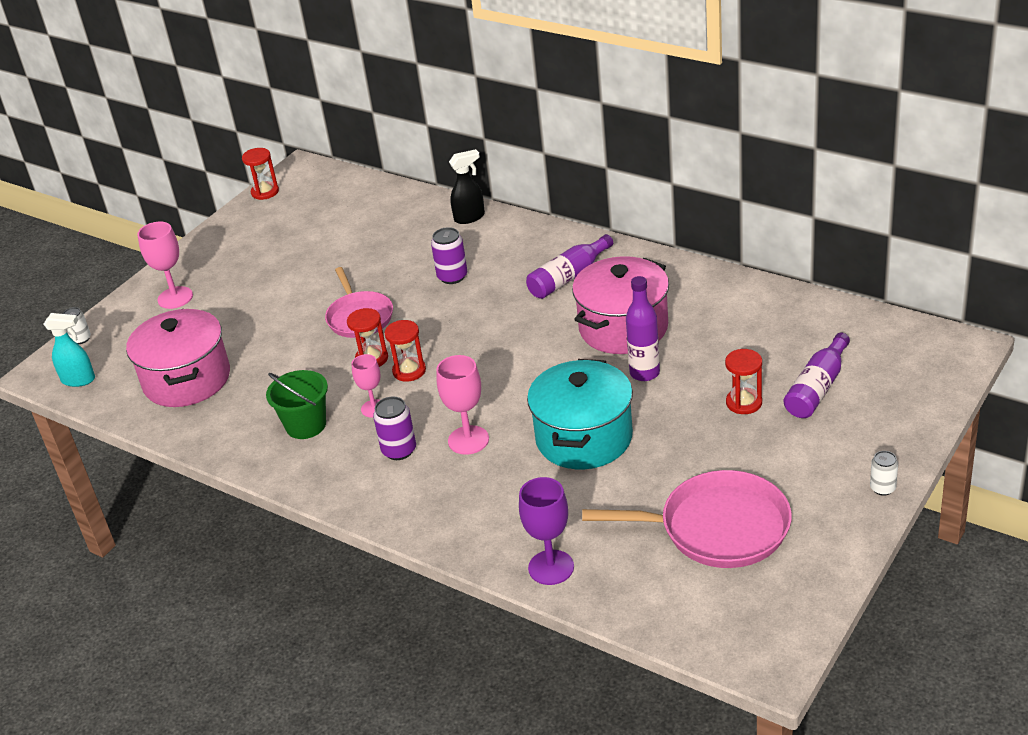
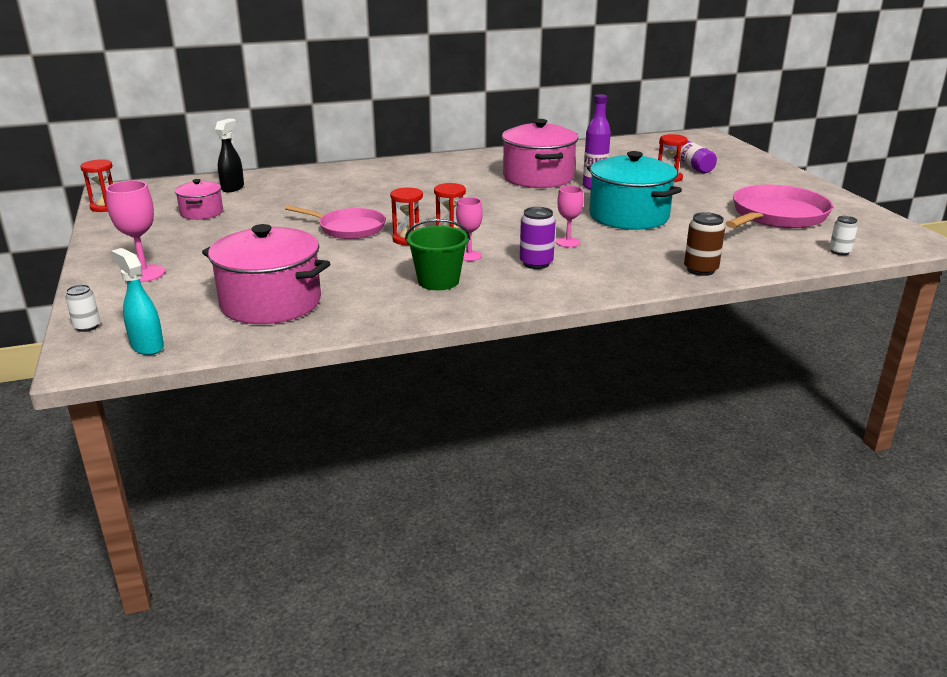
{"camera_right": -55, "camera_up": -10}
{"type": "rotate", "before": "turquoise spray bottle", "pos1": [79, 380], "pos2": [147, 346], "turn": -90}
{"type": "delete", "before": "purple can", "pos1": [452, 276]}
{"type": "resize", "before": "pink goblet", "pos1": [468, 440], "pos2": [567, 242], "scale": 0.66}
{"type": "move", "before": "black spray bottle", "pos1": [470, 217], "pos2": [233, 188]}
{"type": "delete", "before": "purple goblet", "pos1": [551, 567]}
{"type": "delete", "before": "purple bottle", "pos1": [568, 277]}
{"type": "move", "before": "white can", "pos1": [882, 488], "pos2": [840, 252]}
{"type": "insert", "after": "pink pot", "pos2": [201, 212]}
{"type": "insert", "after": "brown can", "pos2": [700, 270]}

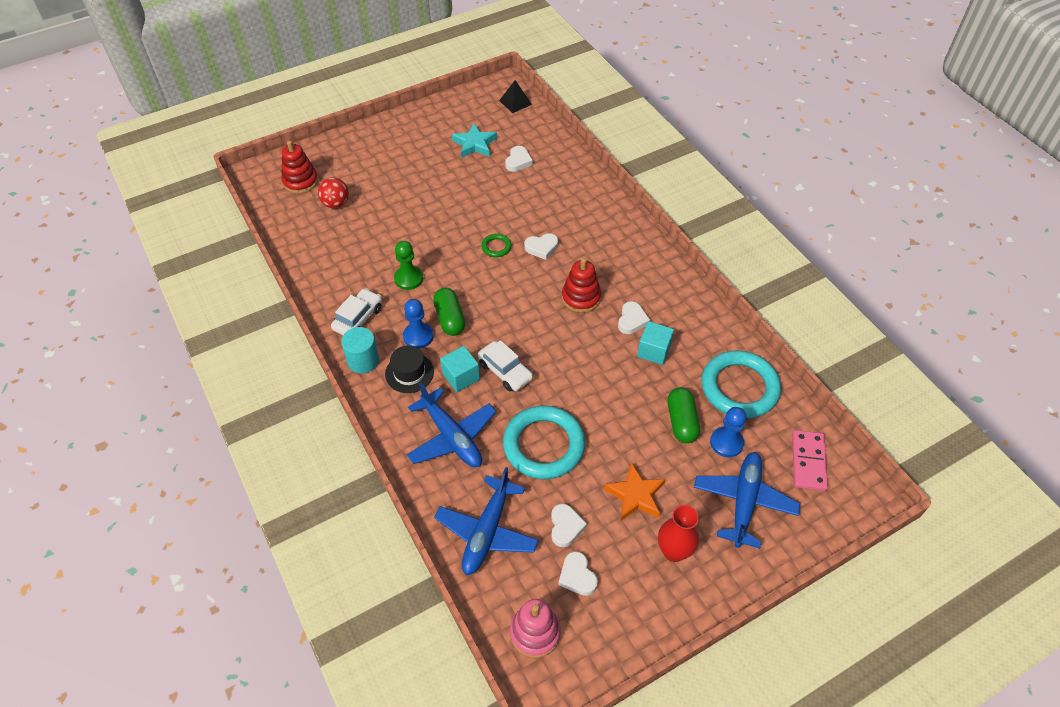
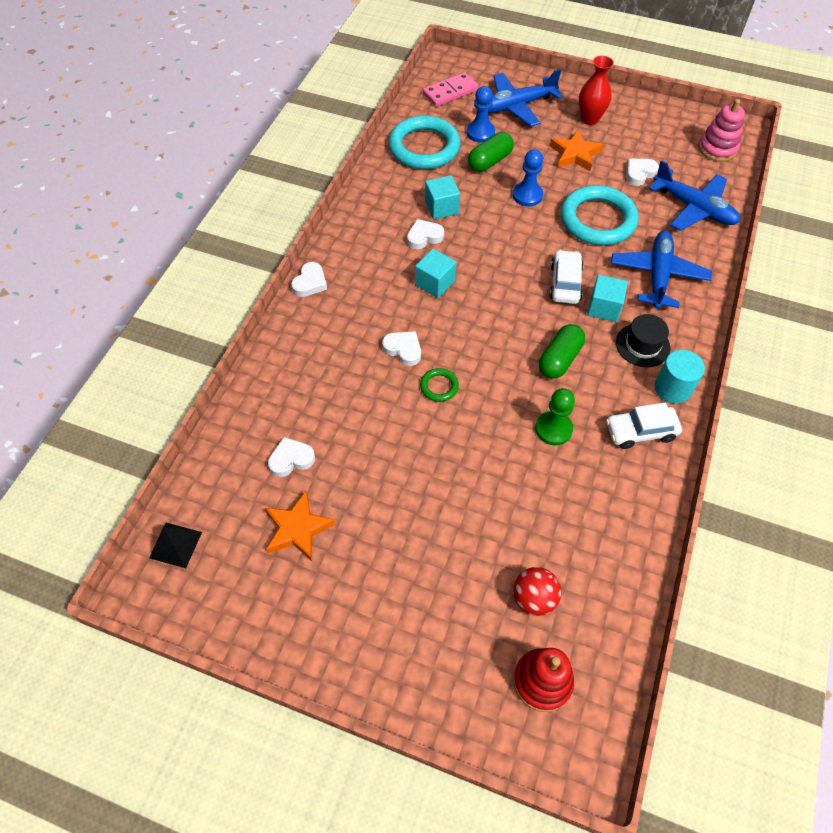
{"camera_right": -130, "camera_up": 5}
{"type": "move", "before": "blue pawn", "pos1": [418, 336], "pos2": [527, 195]}
{"type": "rotate", "before": "blue plane", "pos1": [487, 531], "pos2": [694, 208], "turn": 60}
{"type": "recolor", "before": "turquoise star", "after": "orange star", "pos1": [474, 144], "pos2": [297, 529]}
{"type": "move", "before": "white heart", "pos1": [577, 576], "pos2": [310, 283]}
{"type": "replace", "before": "red stacking toy", "after": "turquoise cube", "pos1": [581, 298], "pos2": [435, 283]}

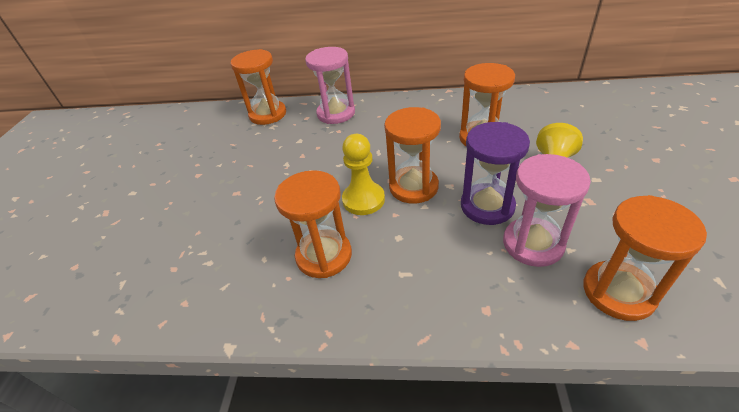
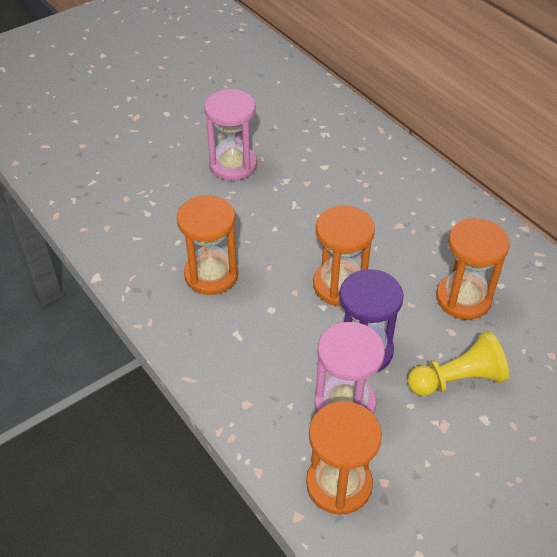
{"camera_right": 45, "camera_up": 5}
{"type": "delete", "before": "orange hourglass", "pos1": [268, 114]}
{"type": "move", "before": "pink hourglass", "pos1": [336, 113], "pos2": [233, 165]}
{"type": "delete", "before": "yellow pawn", "pos1": [363, 200]}

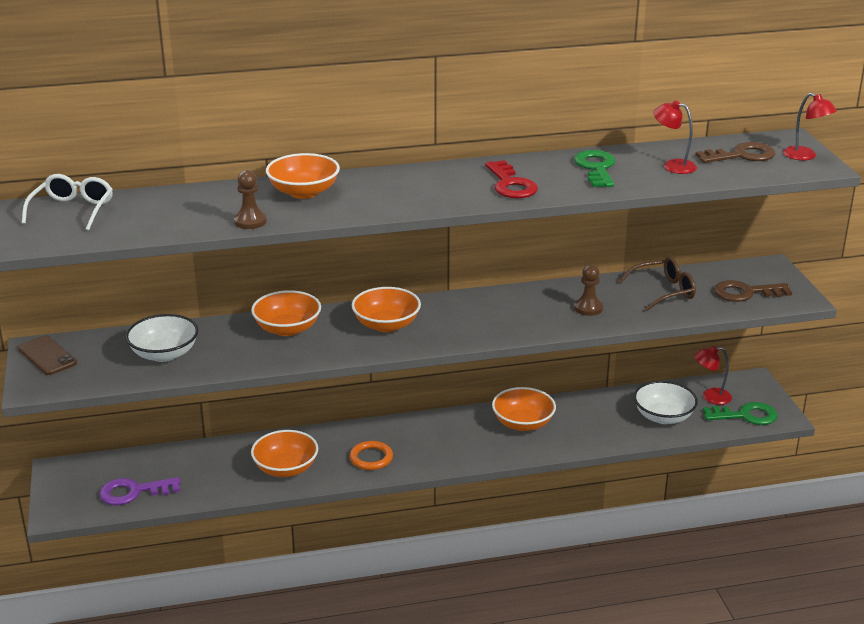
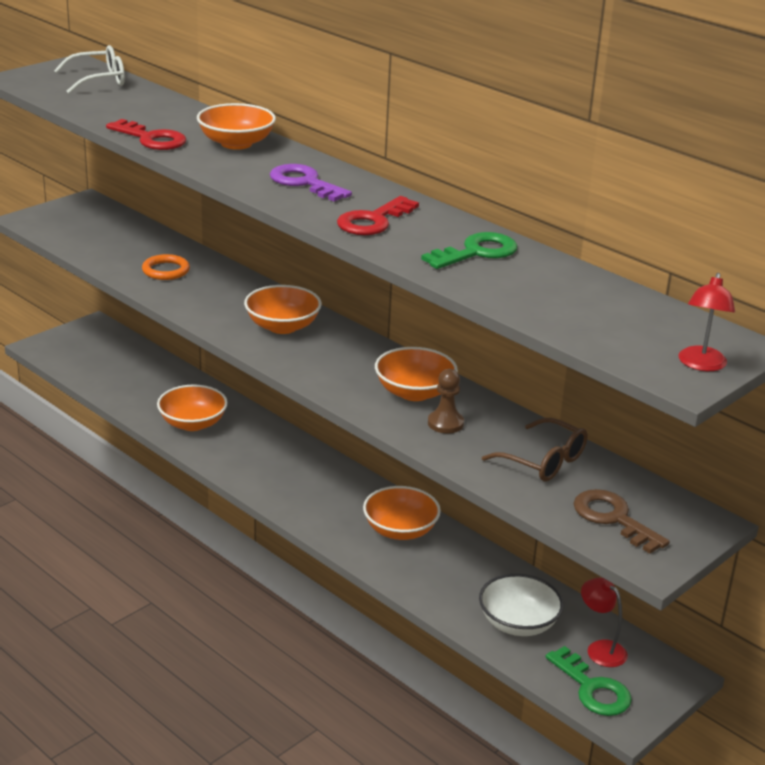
{"camera_right": 55, "camera_up": 0}
{"type": "delete", "before": "brown phone", "pos1": [47, 356]}
{"type": "move", "before": "purple key", "pos1": [133, 492], "pos2": [304, 183]}
{"type": "delete", "before": "white bowl", "pos1": [164, 354]}
{"type": "replace", "before": "brown pawn", "after": "red key", "pos1": [250, 221], "pos2": [151, 139]}
{"type": "move", "before": "orange bowl", "pos1": [287, 329], "pos2": [414, 392]}
{"type": "move", "before": "orange ring", "pos1": [371, 458], "pos2": [166, 270]}
{"type": "delete", "before": "red lamp", "pos1": [672, 166]}
{"type": "delete", "before": "brown key", "pos1": [741, 155]}

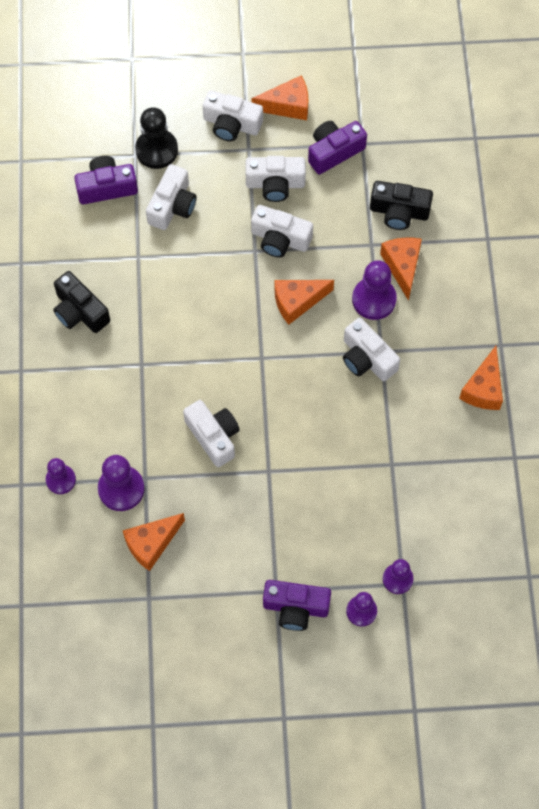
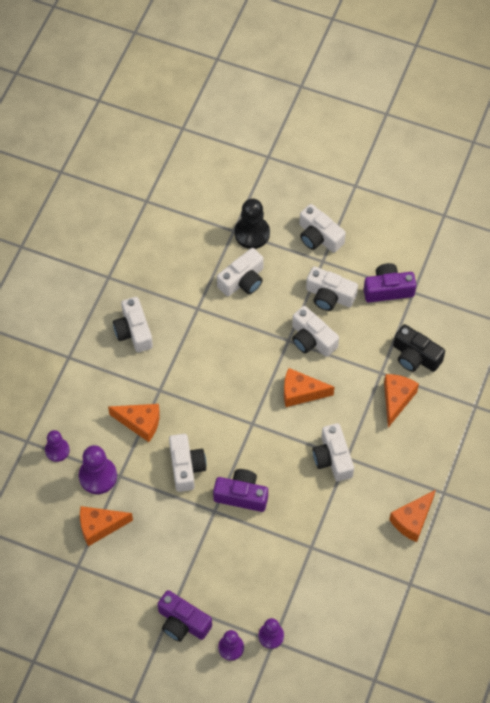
{"camera_right": 25, "camera_up": -5}
{"type": "recolor", "before": "black camera", "after": "white camera", "pos1": [80, 311], "pos2": [134, 331]}
{"type": "move", "before": "purple camera", "pos1": [106, 187], "pos2": [241, 495]}
{"type": "move", "before": "orange cheese", "pos1": [287, 105], "pos2": [140, 423]}
{"type": "delete", "before": "purple pawn", "pos1": [374, 299]}

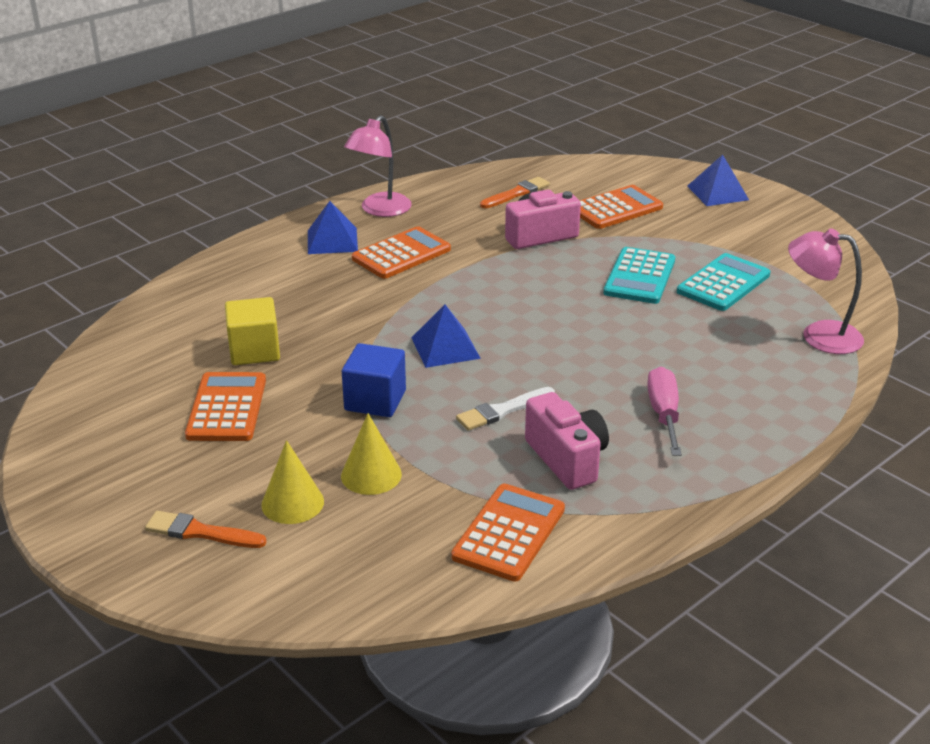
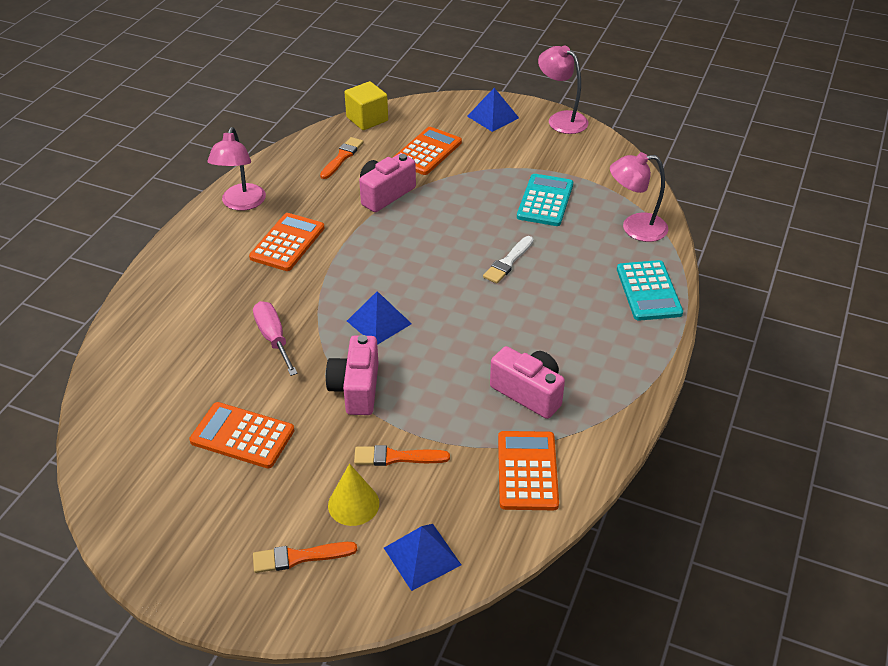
{"camera_right": -25, "camera_up": 10}
{"type": "rotate", "before": "orange calculator", "pos1": [227, 408], "pos2": [242, 436], "turn": -45}
{"type": "move", "before": "yellow cube", "pos1": [254, 351], "pos2": [367, 119]}
{"type": "move", "before": "blue pyramid", "pos1": [332, 240], "pos2": [422, 556]}
{"type": "replace", "before": "yellow cone", "after": "orange brush", "pos1": [371, 475], "pos2": [396, 457]}
{"type": "replace", "before": "blue cube", "after": "pink camera", "pos1": [375, 400], "pos2": [356, 389]}
{"type": "move", "before": "white brush", "pos1": [503, 410], "pos2": [508, 262]}
{"type": "move", "before": "turquoise calculator", "pos1": [639, 277], "pos2": [648, 291]}
{"type": "move", "before": "pink screwdriver", "pos1": [664, 414], "pos2": [273, 338]}
{"type": "insert", "after": "pink lamp", "pos2": [561, 119]}

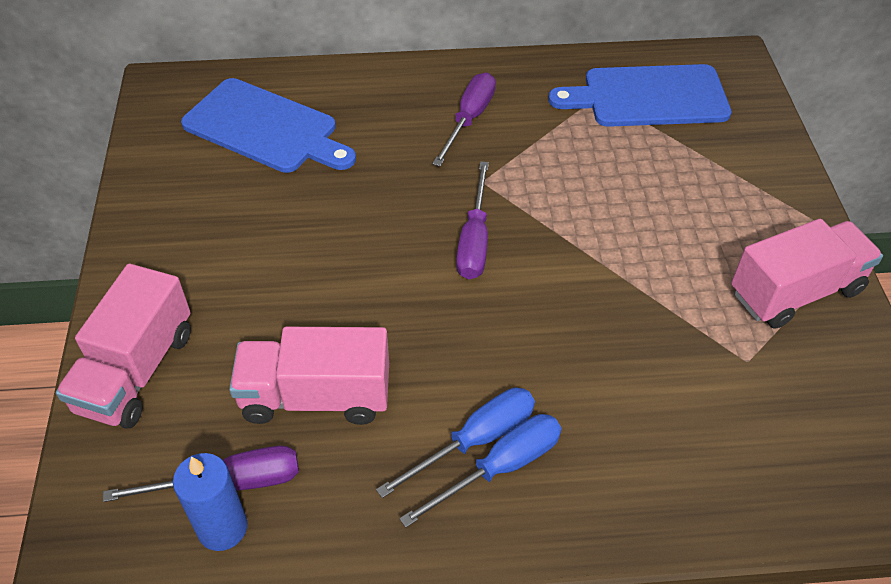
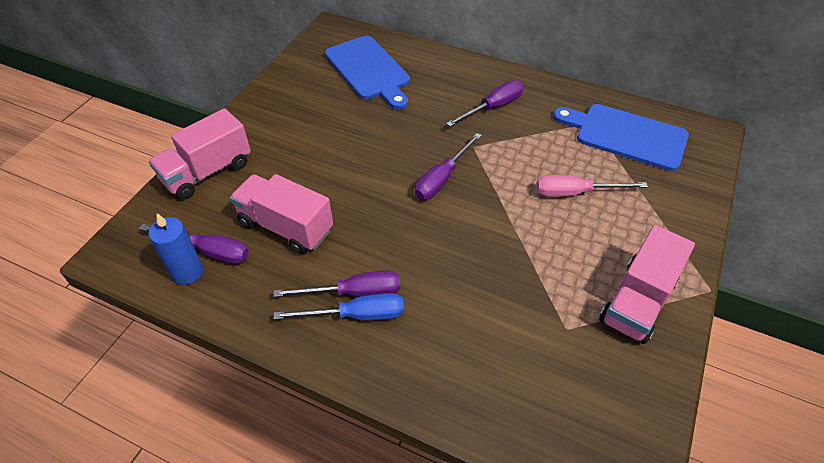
{"camera_right": 30, "camera_up": 0}
{"type": "recolor", "before": "blue screwdriver", "after": "purple screwdriver", "pos1": [475, 440], "pos2": [354, 293]}
{"type": "rotate", "before": "pink truck", "pos1": [795, 292], "pos2": [637, 301], "turn": 120}
{"type": "insert", "after": "pink screwdriver", "pos2": [575, 193]}

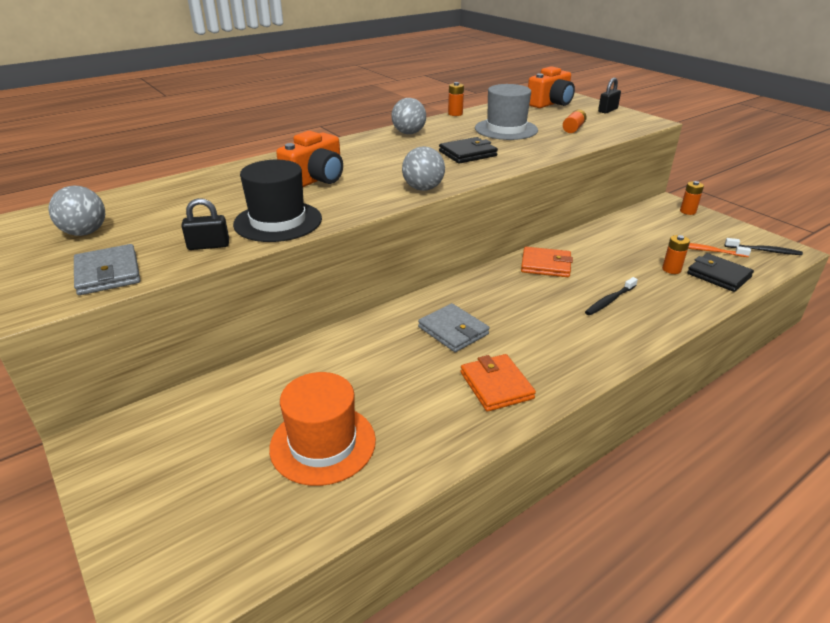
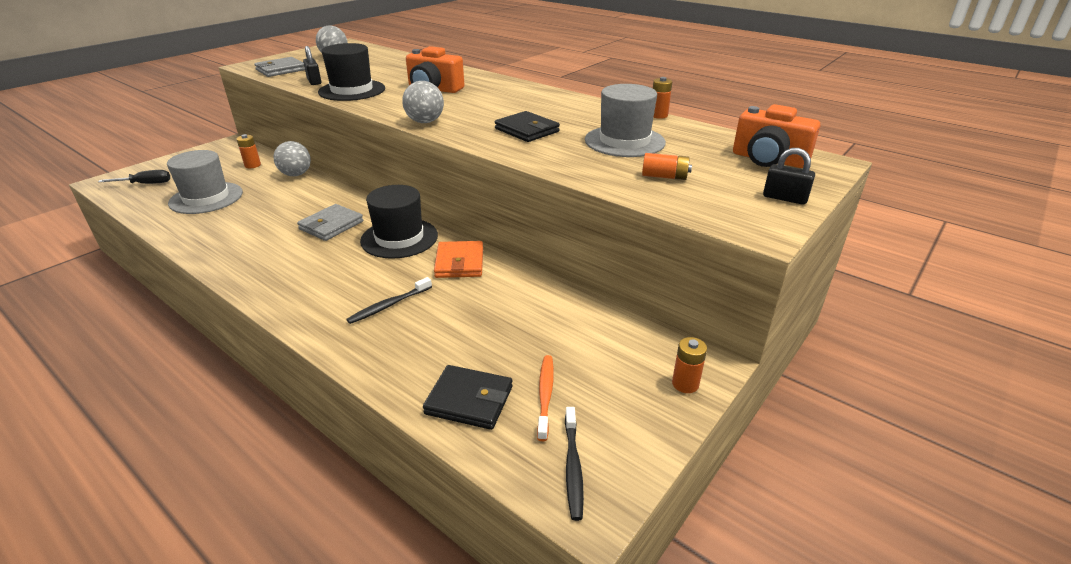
{"camera_right": 75, "camera_up": 0}
{"type": "recolor", "before": "orange hat", "after": "grey hat", "pos1": [323, 444], "pos2": [206, 198]}
{"type": "move", "before": "grey ball", "pos1": [409, 133], "pos2": [296, 174]}
{"type": "delete", "before": "orange wallet", "pos1": [496, 385]}
{"type": "rotate", "before": "black toothbrush", "pos1": [609, 300], "pos2": [389, 305], "turn": -75}
{"type": "move", "before": "orange battery", "pos1": [671, 269], "pos2": [252, 165]}
{"type": "rotate", "before": "black wallet", "pos1": [718, 275], "pos2": [469, 400], "turn": 75}
{"type": "insert", "after": "black screwdriver", "pos2": [145, 184]}
{"type": "insert", "after": "black hat", "pos2": [399, 238]}

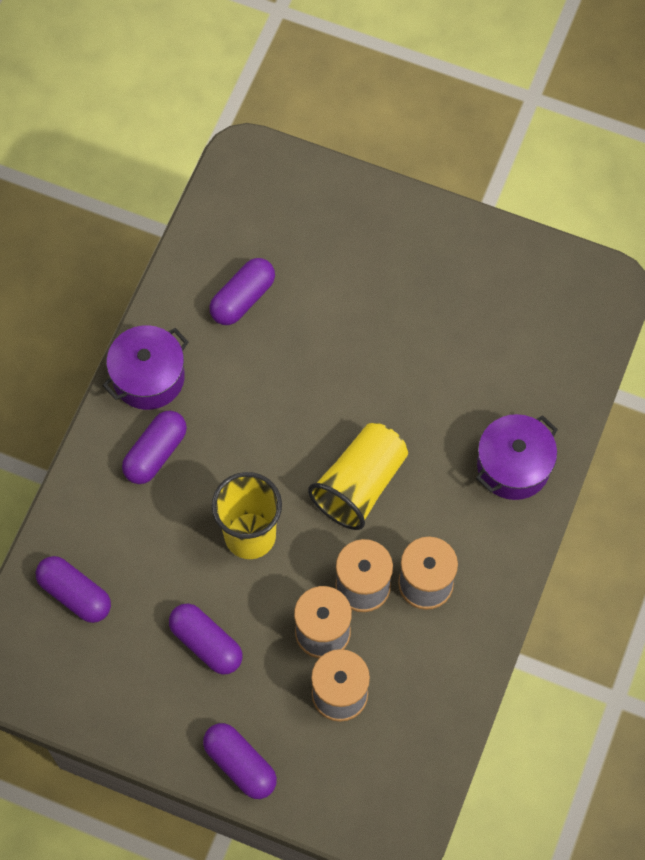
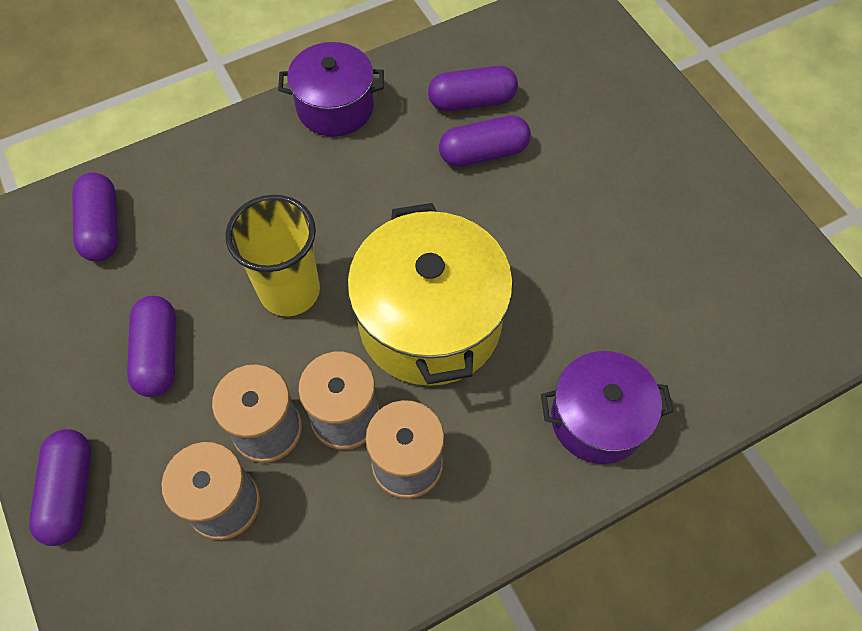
{"camera_right": 40, "camera_up": -5}
{"type": "move", "before": "purple capsule", "pos1": [155, 453], "pos2": [483, 153]}
{"type": "replace", "before": "yellow cup", "after": "yellow pot", "pos1": [360, 484], "pos2": [430, 322]}

